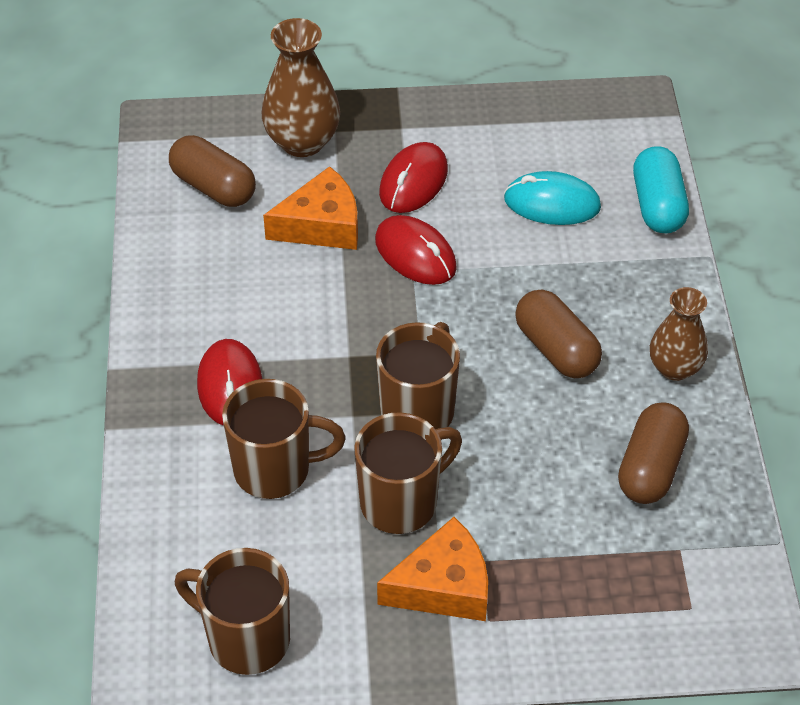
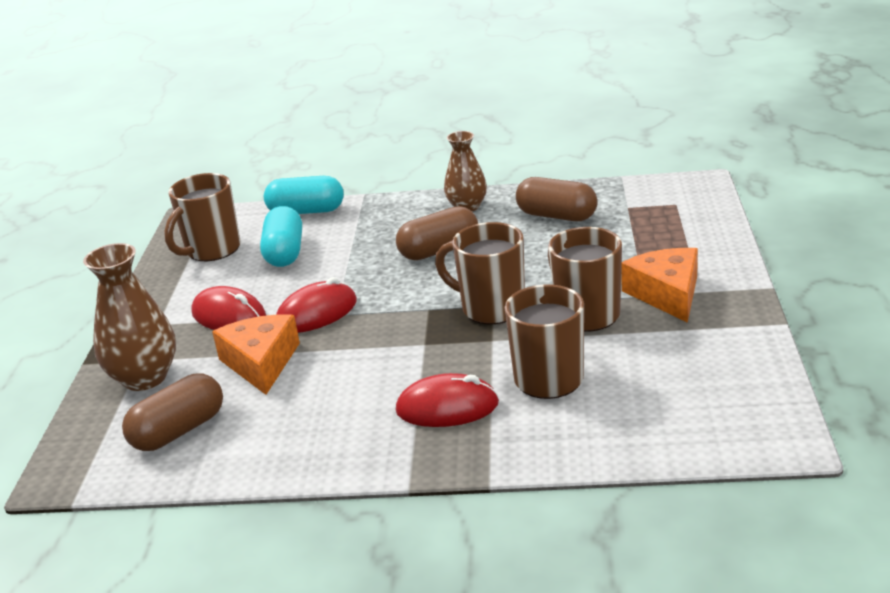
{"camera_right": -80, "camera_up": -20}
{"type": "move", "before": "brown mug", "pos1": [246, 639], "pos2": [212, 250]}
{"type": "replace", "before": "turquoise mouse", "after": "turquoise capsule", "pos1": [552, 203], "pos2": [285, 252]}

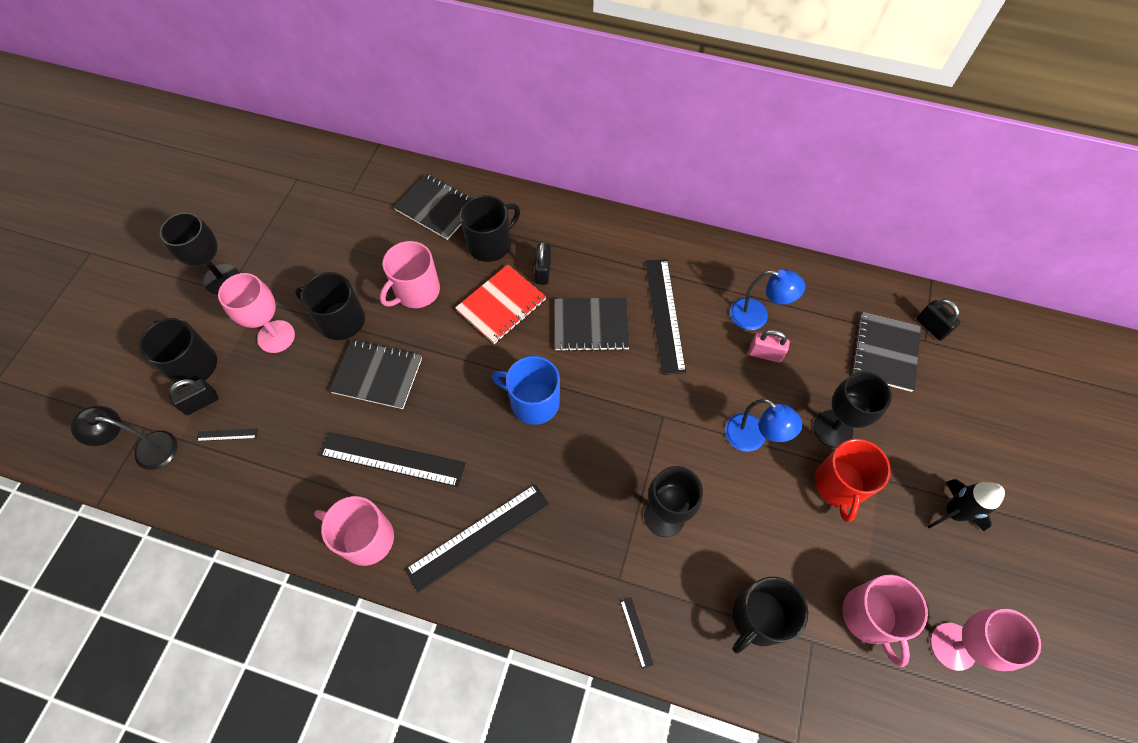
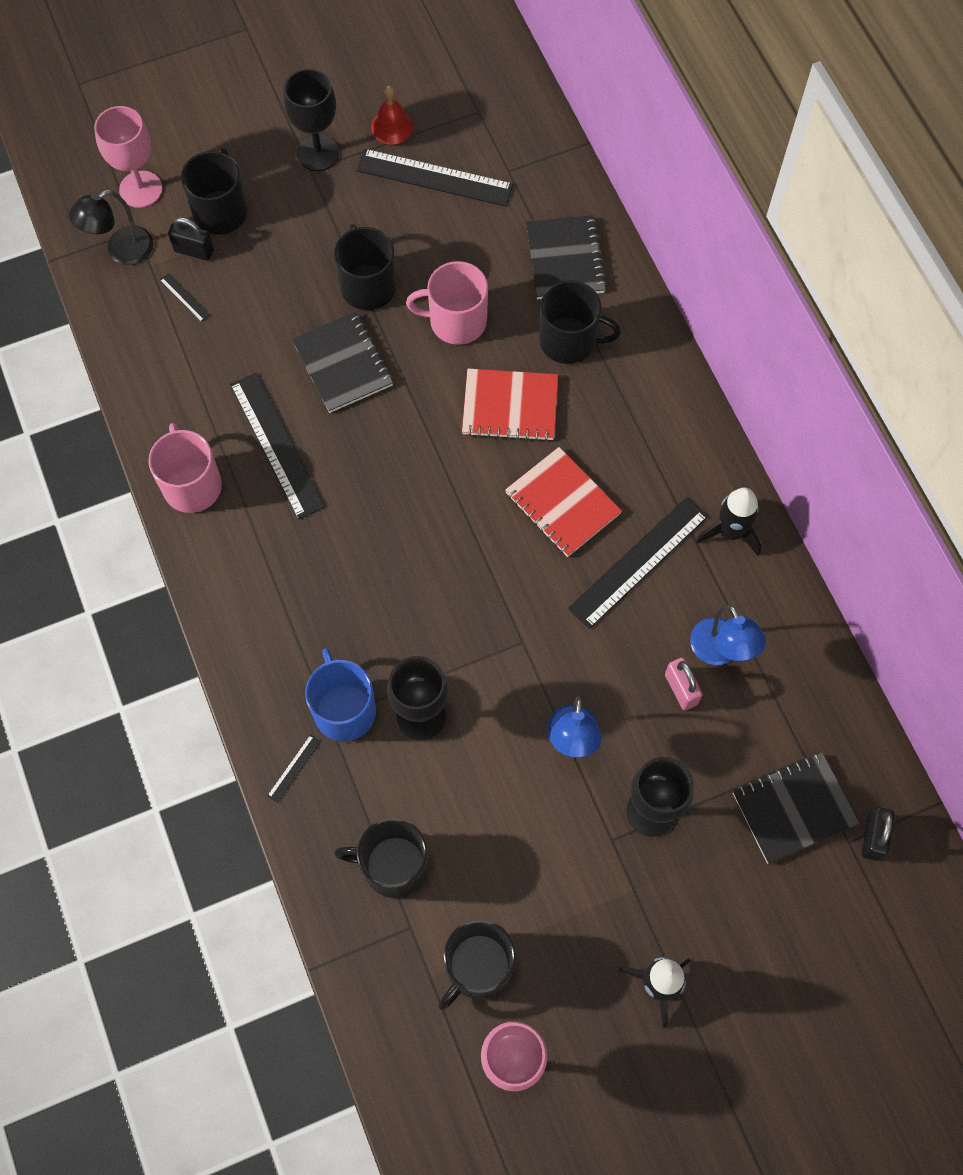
{"camera_right": 50, "camera_up": 5}
{"type": "rotate", "before": "black lamp", "pos1": [147, 449], "pos2": [121, 251], "turn": -90}
{"type": "move", "before": "pink goblet", "pos1": [276, 336], "pos2": [141, 189]}
{"type": "move", "before": "black ruler", "pos1": [478, 536], "pos2": [434, 177]}
{"type": "move", "before": "blue mug", "pos1": [533, 402], "pos2": [344, 709]}
{"type": "delete", "before": "black padlock", "pos1": [543, 272]}
{"type": "recolor", "before": "black notebook", "after": "red notebook", "pos1": [591, 325], "pos2": [562, 503]}
{"type": "delete", "before": "red mug", "pos1": [839, 485]}
{"type": "recolor", "before": "pink mug", "after": "black mug", "pos1": [870, 617], "pos2": [477, 967]}
{"type": "insert", "after": "red bell", "pos2": [392, 126]}
{"type": "insert", "after": "black rocket", "pos2": [730, 532]}

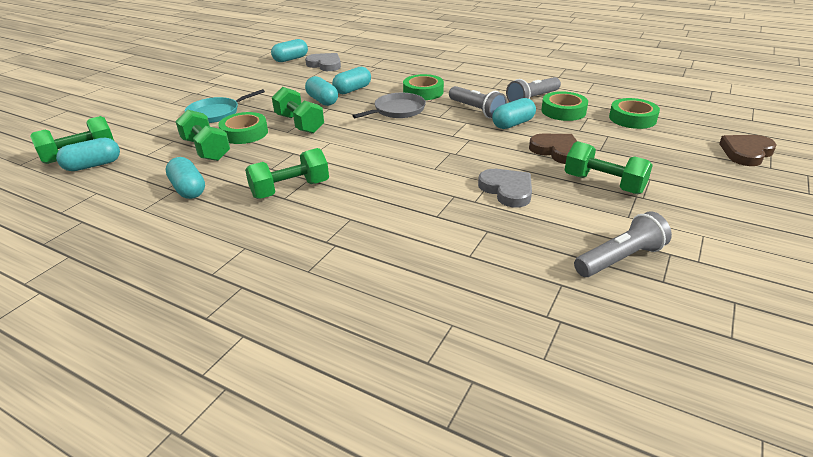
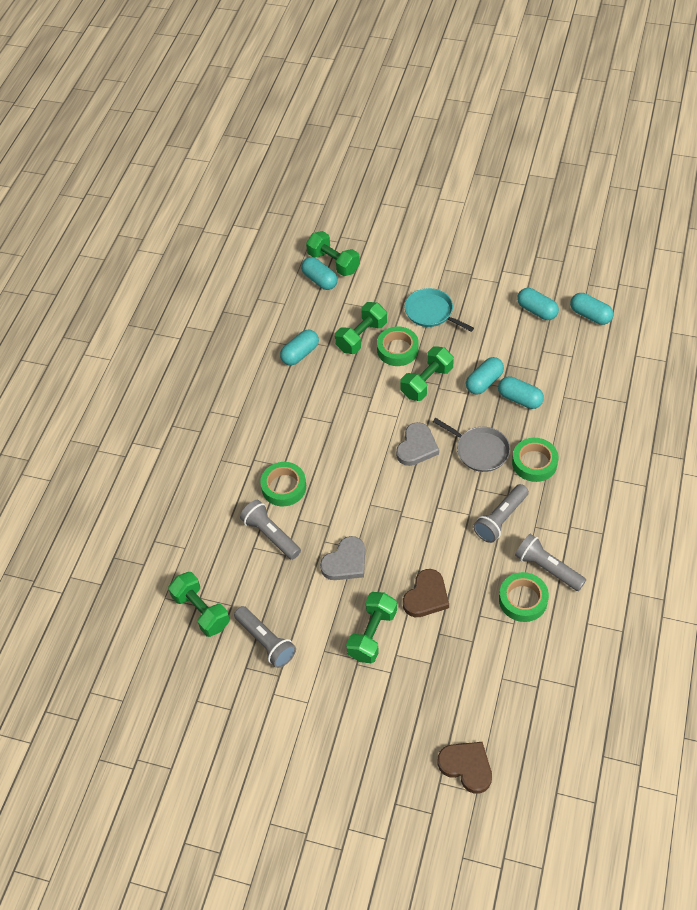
{"camera_right": 80, "camera_up": 20}
{"type": "move", "before": "green dumbbell", "pos1": [290, 189], "pos2": [201, 611]}
{"type": "move", "before": "grey heart", "pos1": [325, 65], "pos2": [416, 447]}
{"type": "move", "before": "turquoise capsule", "pos1": [513, 124], "pos2": [536, 311]}
{"type": "move", "before": "green tape", "pos1": [632, 118], "pos2": [284, 487]}
{"type": "insert", "after": "grey flashlight", "pos2": [271, 535]}

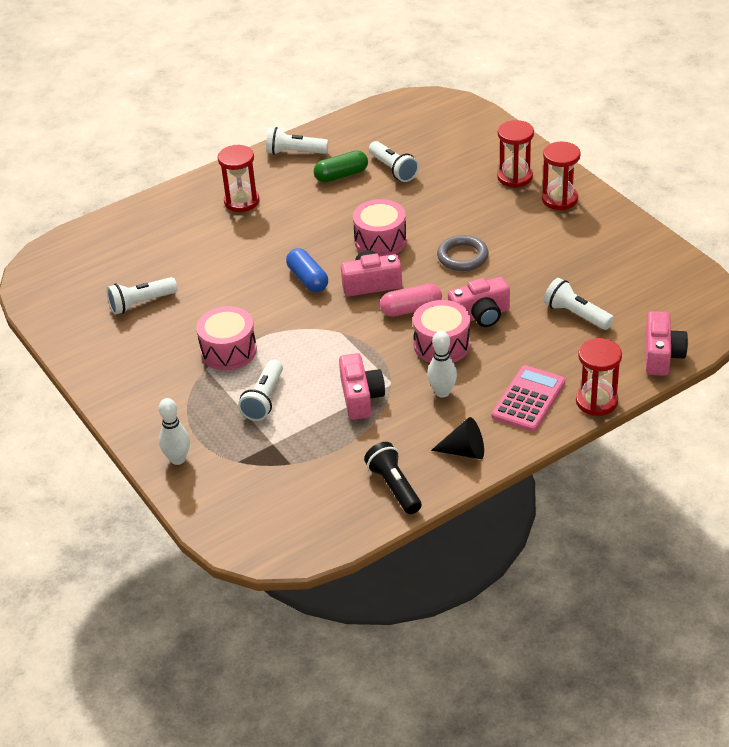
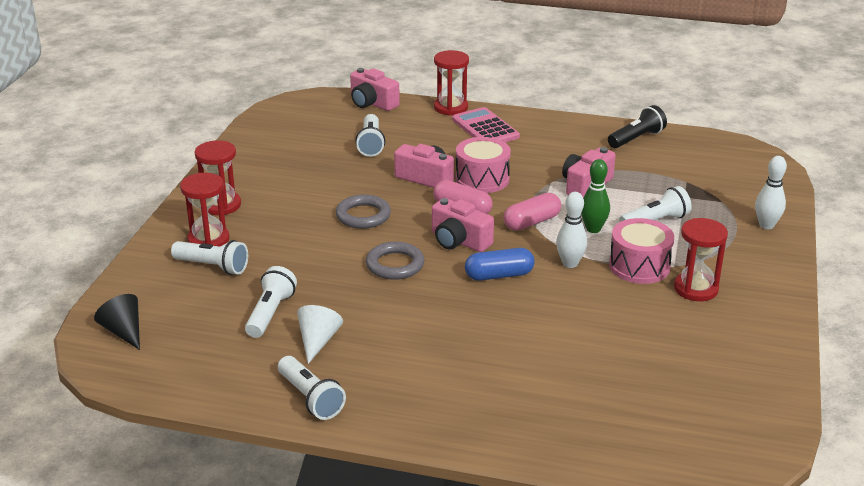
{"camera_right": -135, "camera_up": -10}
{"type": "move", "before": "white flashlight", "pos1": [141, 303], "pos2": [213, 266]}
{"type": "move", "before": "red hourglass", "pos1": [241, 201], "pos2": [696, 289]}
{"type": "rotate", "before": "blue capsule", "pos1": [308, 279], "pos2": [499, 275], "turn": 60}
{"type": "replace", "before": "green capsule", "after": "white cone", "pos1": [341, 175], "pos2": [318, 341]}
{"type": "replace", "before": "pink drum", "after": "grey ring", "pos1": [380, 241], "pos2": [395, 265]}
{"type": "rotate", "before": "black flashlight", "pos1": [394, 487], "pos2": [636, 139], "turn": -150}
{"type": "move", "before": "white bowling pin", "pos1": [442, 392], "pos2": [570, 263]}
{"type": "move", "before": "black cone", "pos1": [464, 451], "pos2": [124, 331]}
{"type": "rotate", "before": "pink calculator", "pos1": [528, 399], "pos2": [485, 128], "turn": 75}
{"type": "rotate", "before": "pink camera", "pos1": [661, 355], "pos2": [372, 103], "turn": -105}
{"type": "insert", "after": "pink capsule", "pos2": [532, 222]}
{"type": "insert", "after": "green bowling pin", "pos2": [593, 229]}

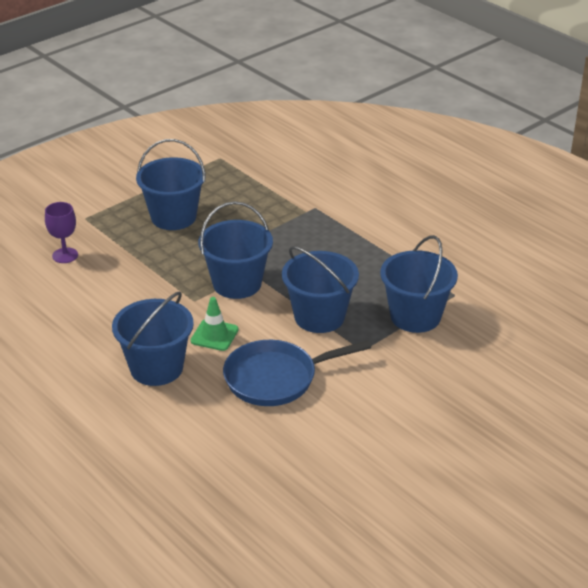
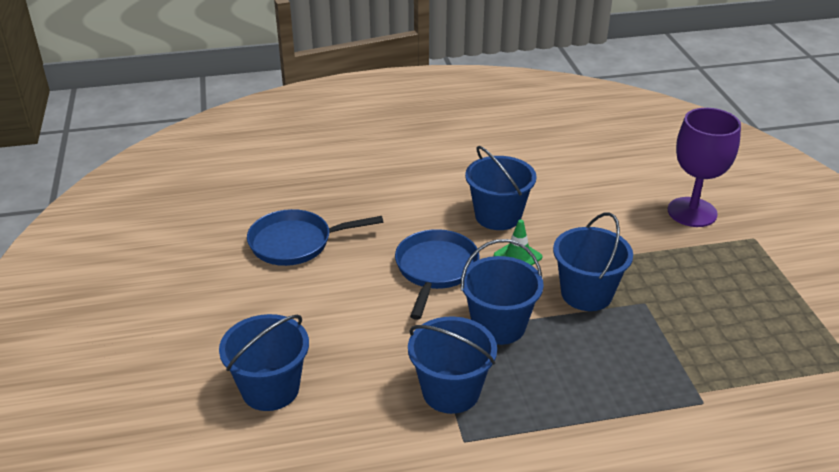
{"camera_right": 120, "camera_up": 0}
{"type": "resize", "before": "purple goblet", "pos1": [65, 255], "pos2": [692, 212], "scale": 1.95}
{"type": "move", "before": "blue bucket", "pos1": [173, 217], "pos2": [270, 389]}
{"type": "insert", "after": "blue pan", "pos2": [296, 243]}

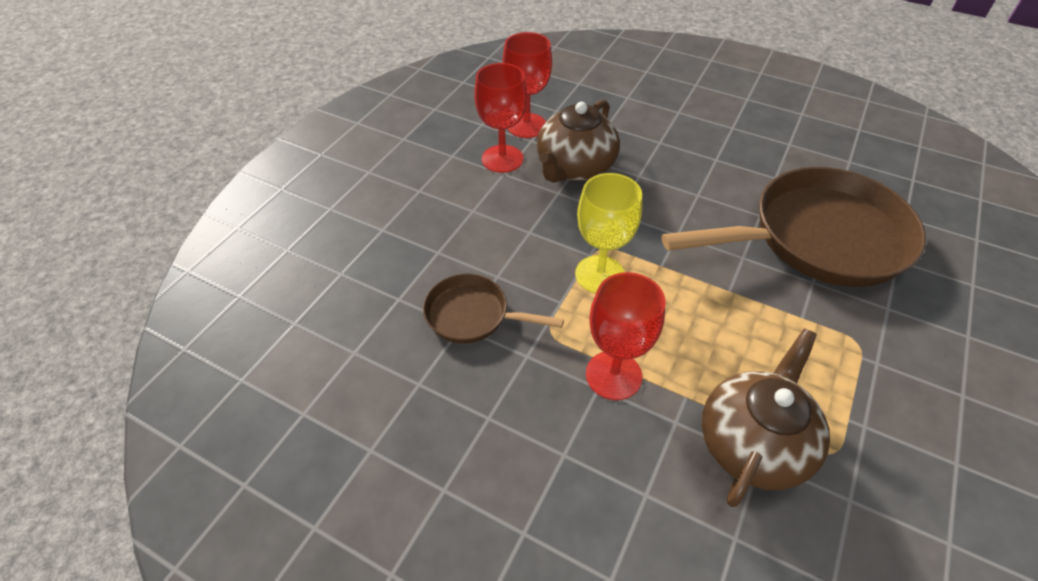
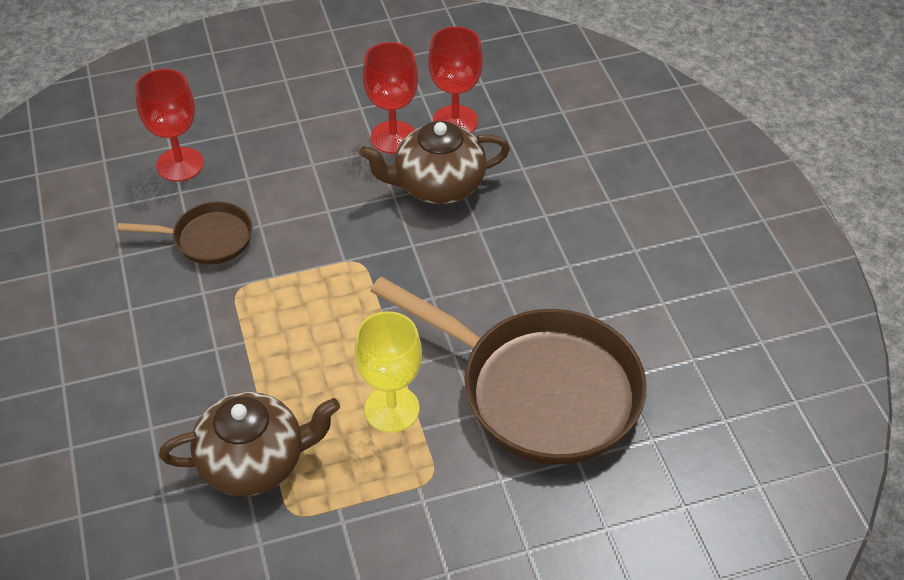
{"camera_right": 45, "camera_up": 0}
{"type": "rotate", "before": "brown pan", "pos1": [472, 315], "pos2": [208, 239], "turn": 120}
{"type": "move", "before": "yellow goblet", "pos1": [599, 274], "pos2": [392, 409]}
{"type": "move", "before": "red goblet", "pos1": [613, 375], "pos2": [180, 164]}

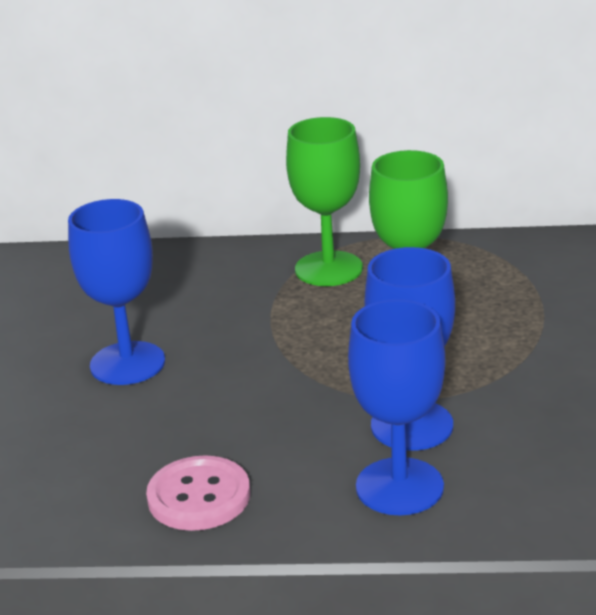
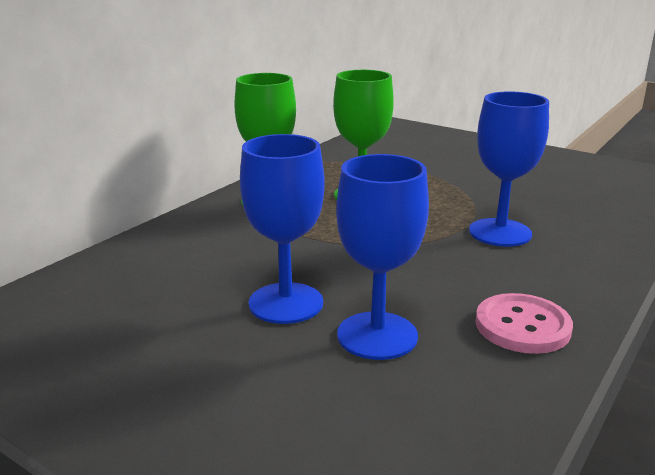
{"camera_right": -60, "camera_up": -5}
{"type": "move", "before": "blue goblet", "pos1": [399, 487], "pos2": [377, 335]}

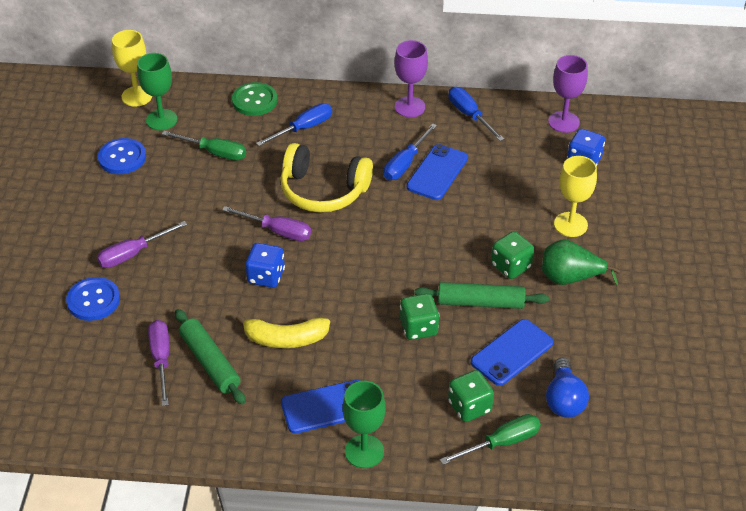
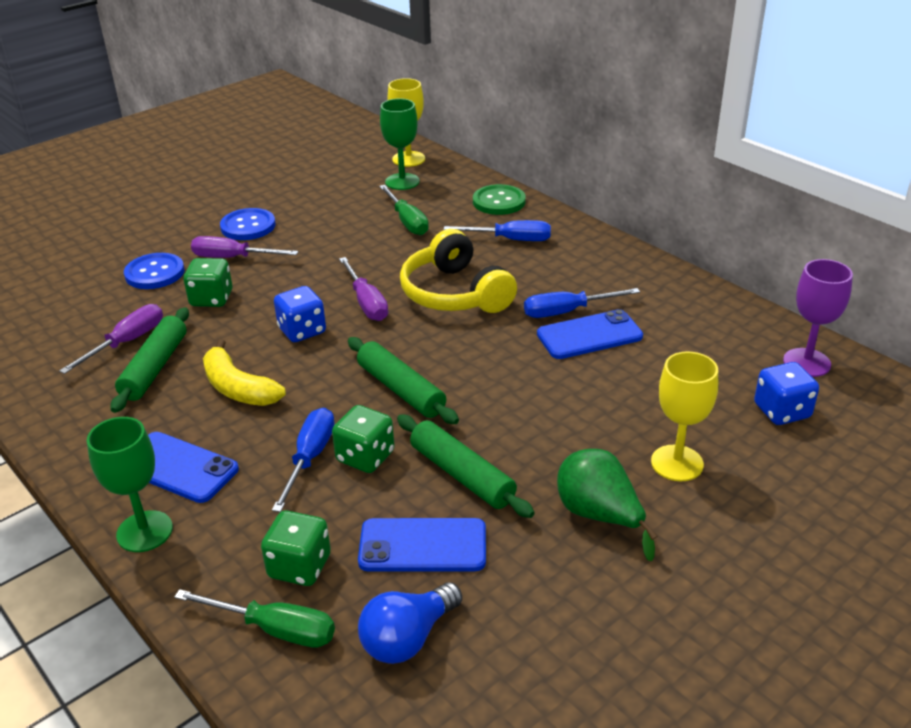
{"camera_right": 45, "camera_up": -10}
{"type": "move", "before": "blue button", "pos1": [122, 157], "pos2": [248, 226]}
{"type": "delete", "before": "purple goblet", "pos1": [409, 107]}
{"type": "move", "before": "blue screwdriver", "pos1": [469, 115], "pos2": [309, 458]}
{"type": "move", "before": "green dice", "pos1": [511, 266], "pos2": [211, 299]}
{"type": "insert", "after": "green rolling pin", "pos2": [401, 389]}

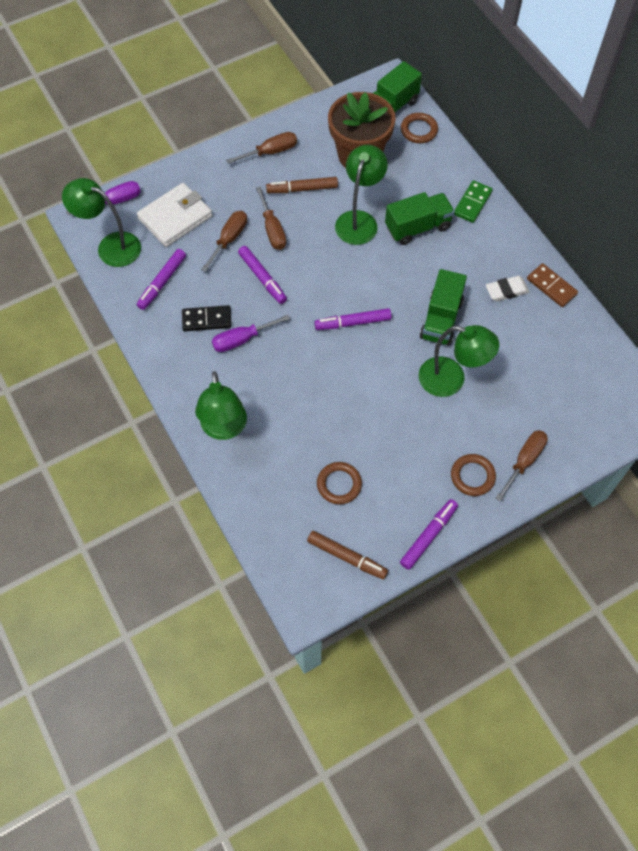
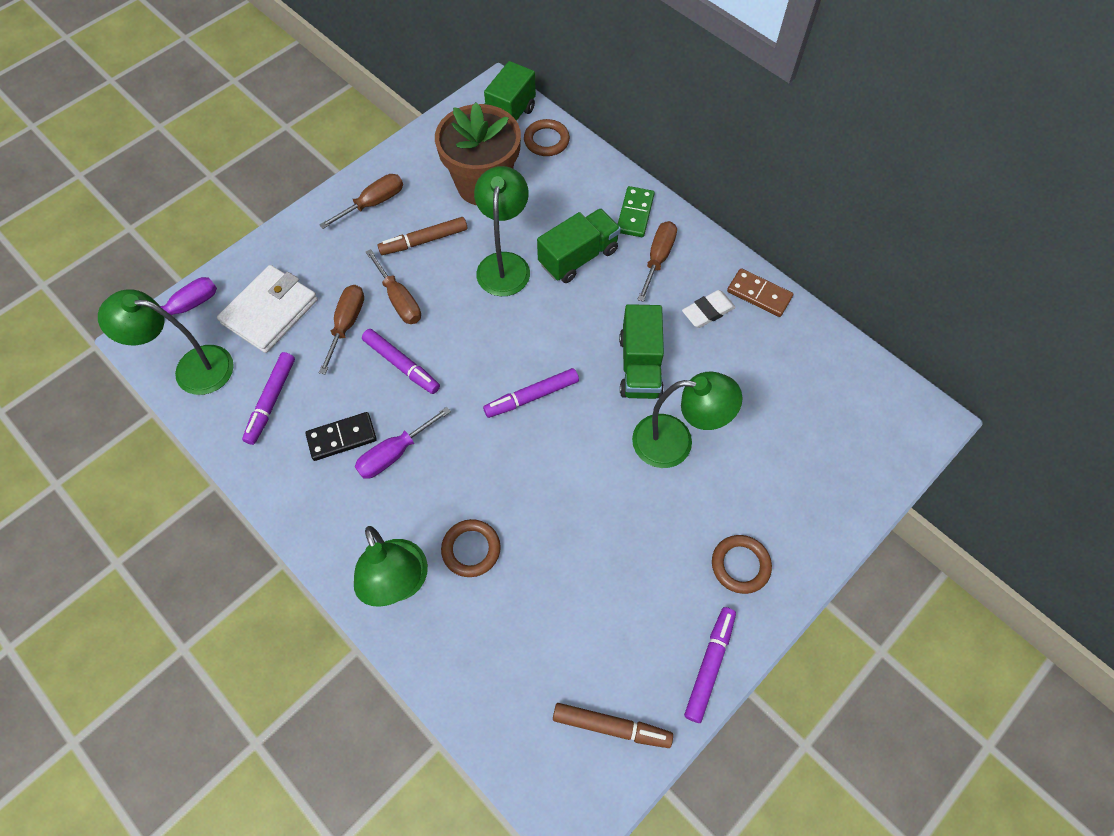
{"camera_right": -15, "camera_up": 0}
{"type": "move", "before": "brown ring", "pos1": [339, 484], "pos2": [471, 549]}
{"type": "move", "before": "brown screwdriver", "pos1": [524, 461], "pos2": [658, 258]}

